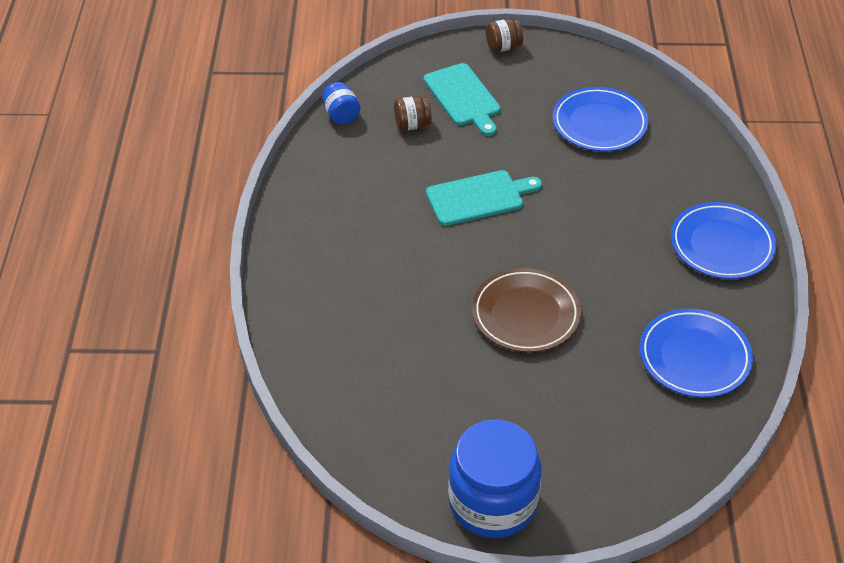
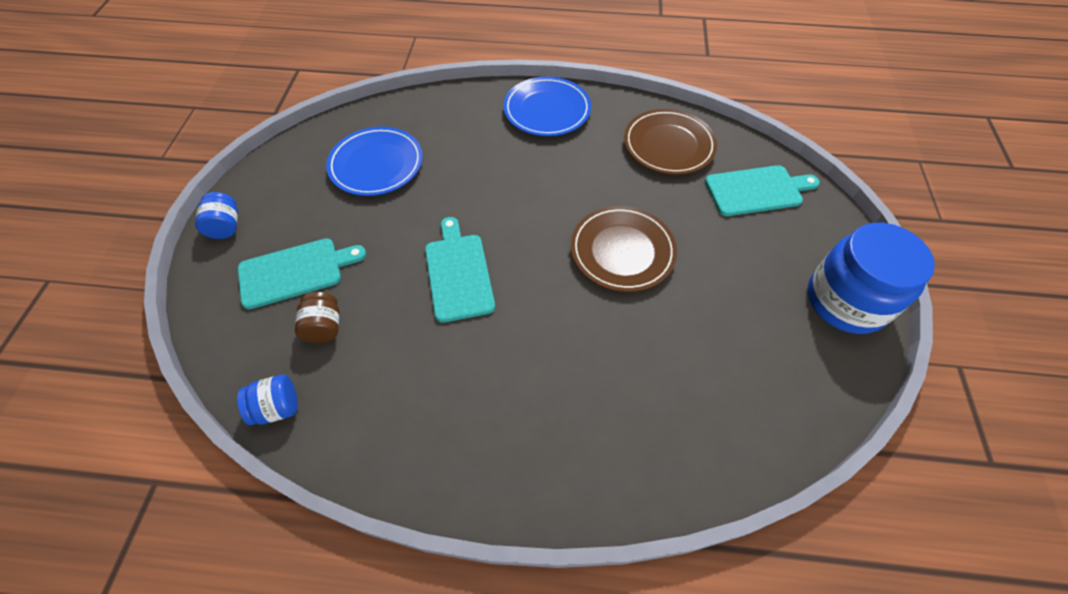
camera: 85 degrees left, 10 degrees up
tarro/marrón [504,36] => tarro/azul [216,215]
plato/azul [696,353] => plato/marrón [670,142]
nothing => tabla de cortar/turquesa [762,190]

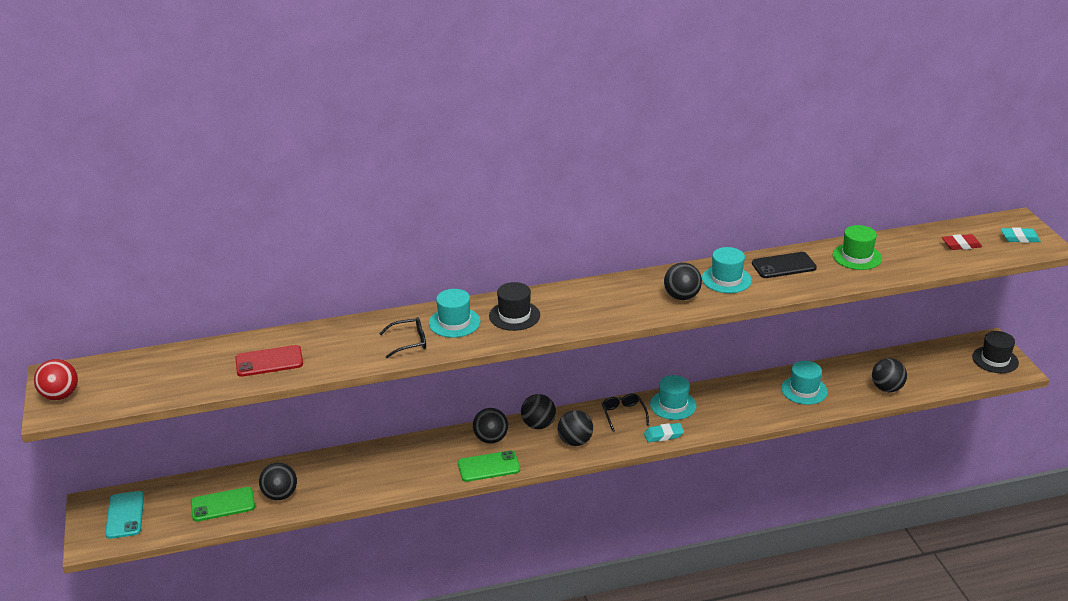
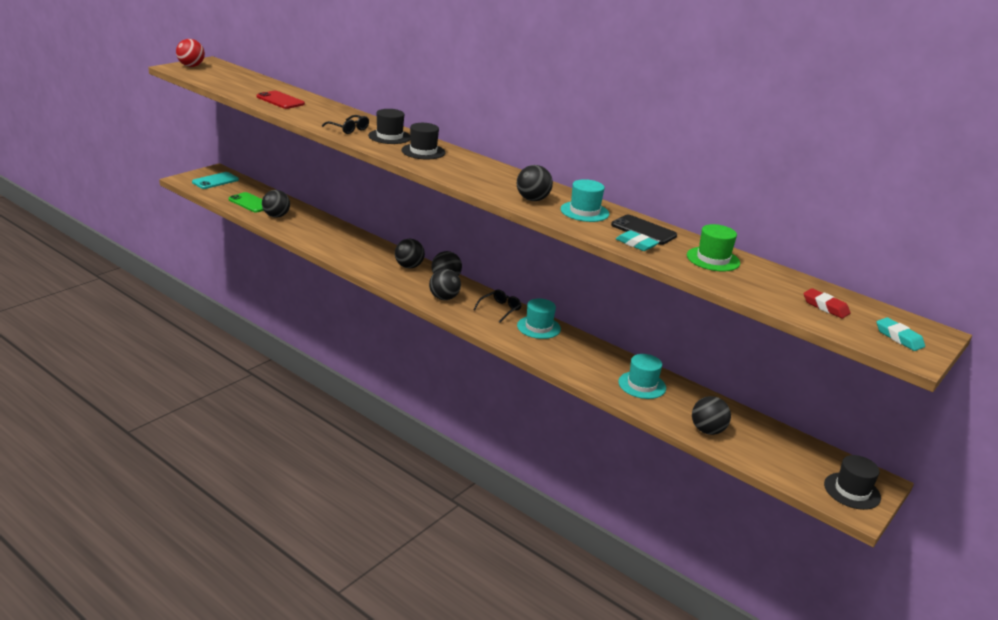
camera: 50 degrees right, 5 degrees down
sombrero/turquesa [455,313] => sombrero/negro [389,126]
goma de borrar/turquesa [664,433] => goma de borrar/turquesa [637,240], shifted
móvil/verde [489,466] => nothing

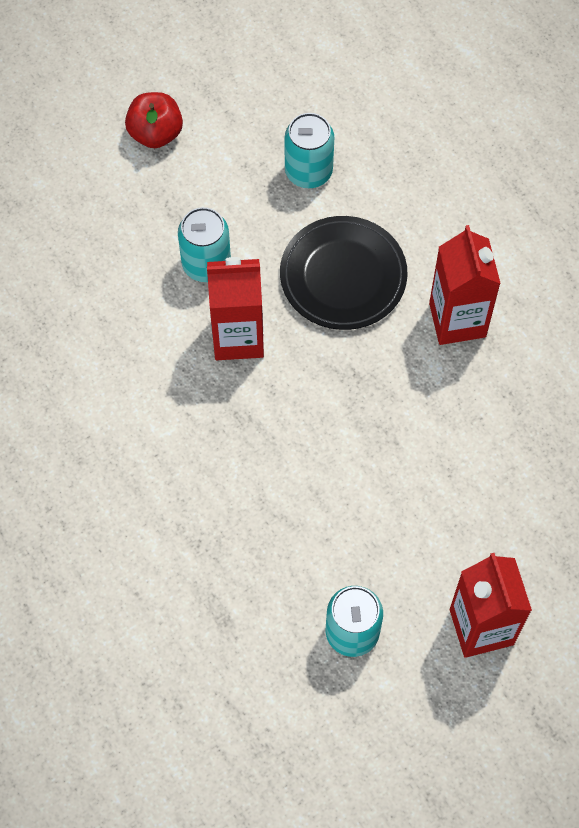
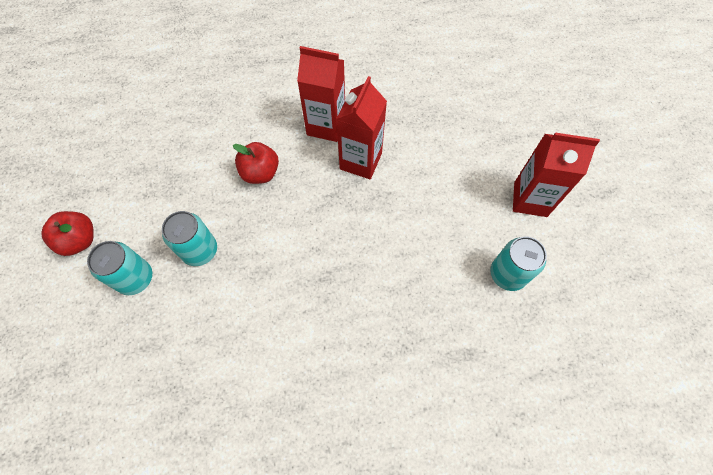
camera: 65 degrees left, 0 degrees up
lata/turquesa [309,150] => lata/turquesa [119,268], shifted
plato/negro [344,273] => manzana/rojo [256,163]
cartón de leche/rojo [235,308] => cartón de leche/rojo [361,127], shifted

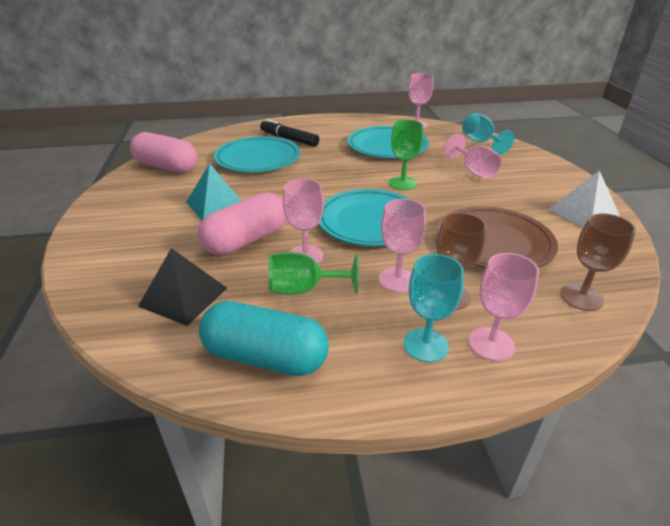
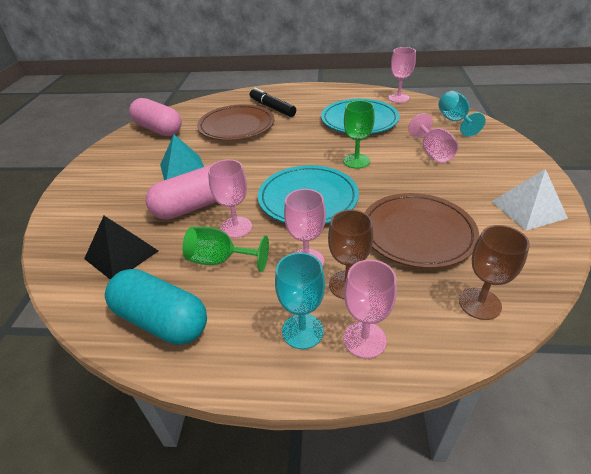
camera: 15 degrees right, 5 degrees up
plato/turquesa [257,154] => plato/marrón [235,122]

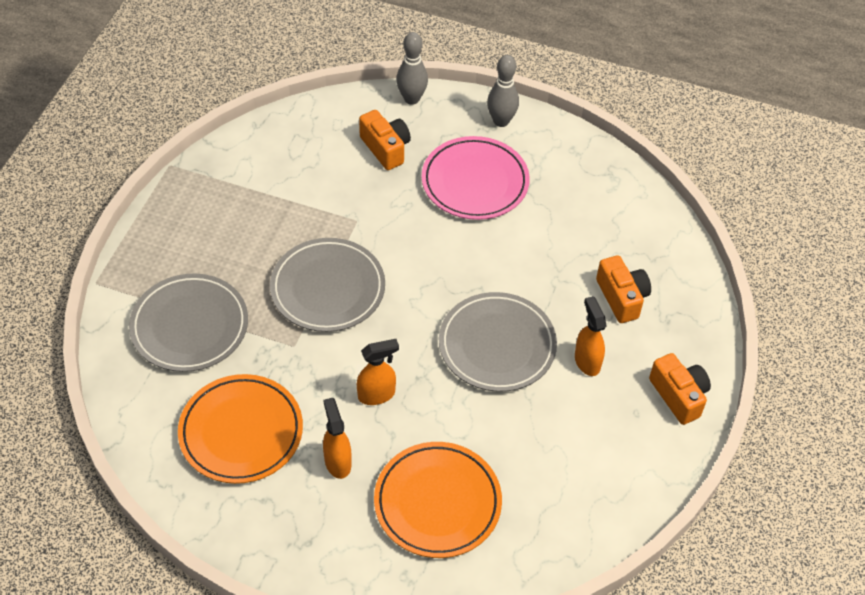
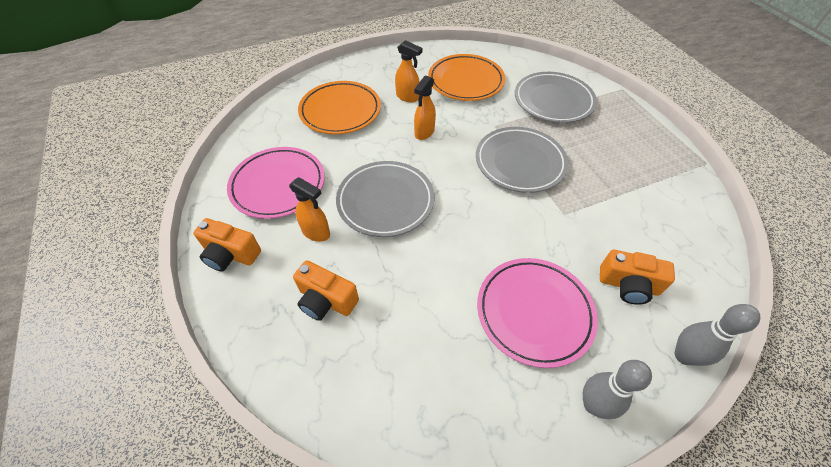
camera: 140 degrees right, 0 degrees up
nothing => plato/rosa [276,183]

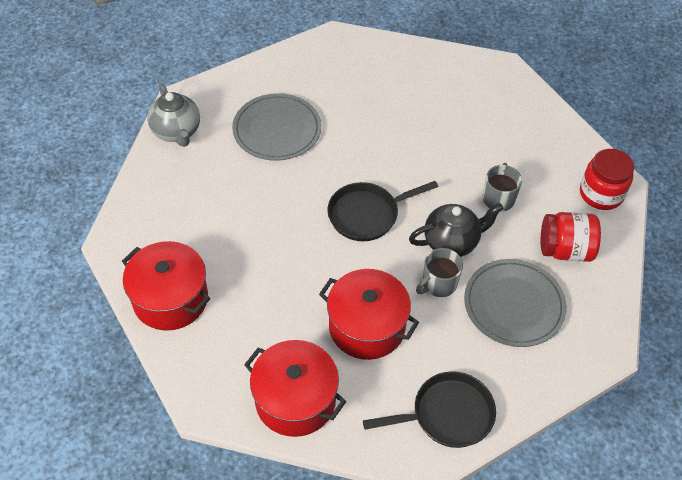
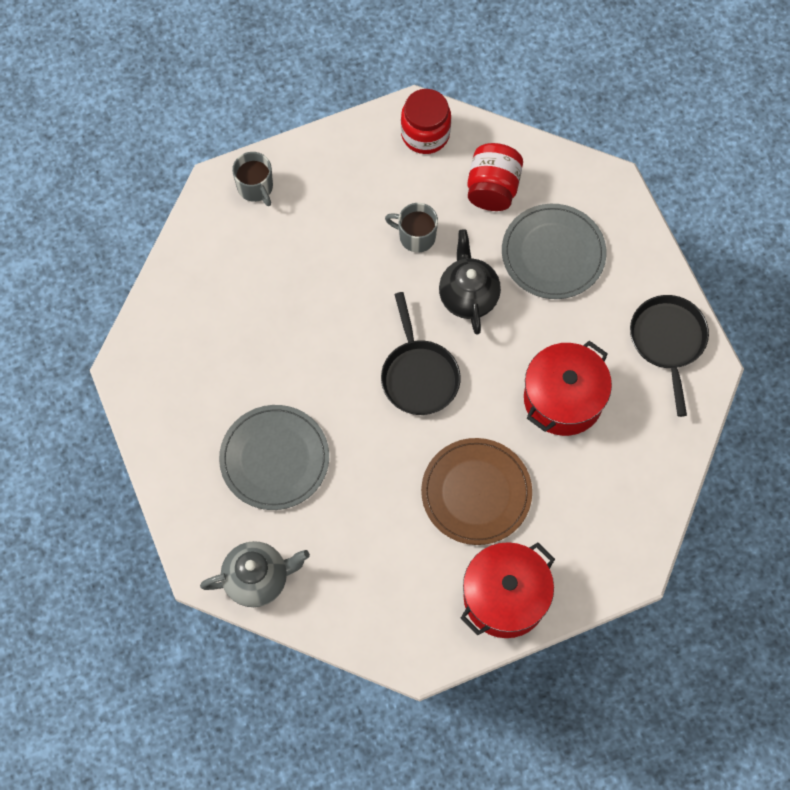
camera: 80 degrees left, 15 degrees up
taza/gris [439,272] => taza/gris [252,179], shifted
nothing => plato/marrón [476,491]
olla/rojo [295,388] => nothing

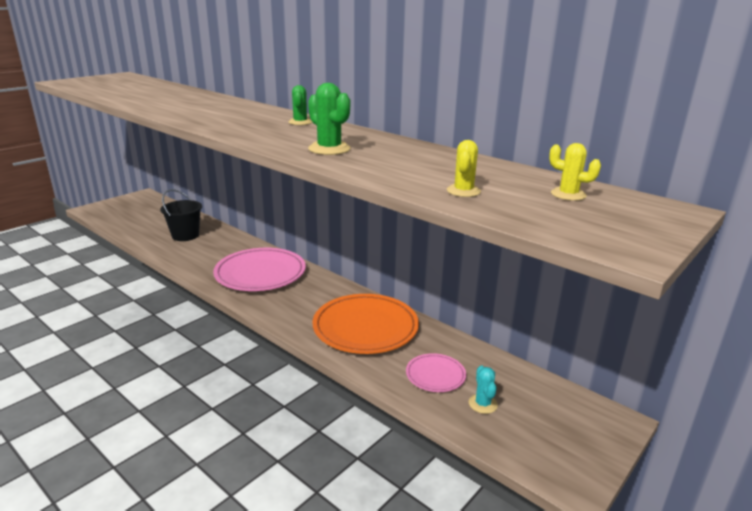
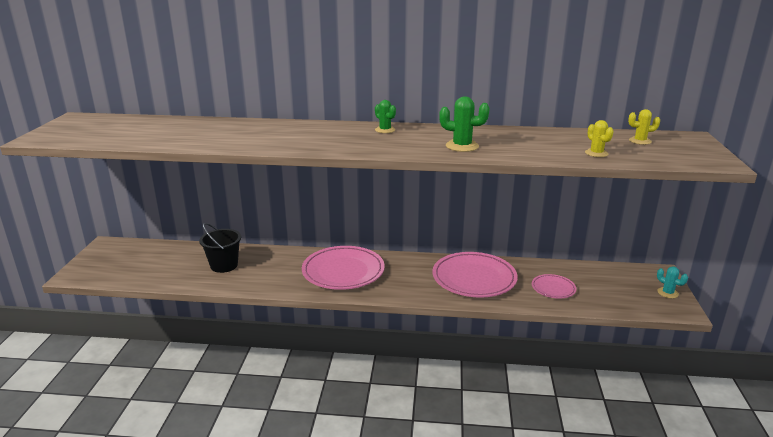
camera: 35 degrees left, 0 degrees up
plato/naranja [366,324] => plato/rosa [475,274]
cactus/turquesa [483,389] => cactus/turquesa [672,282], shifted

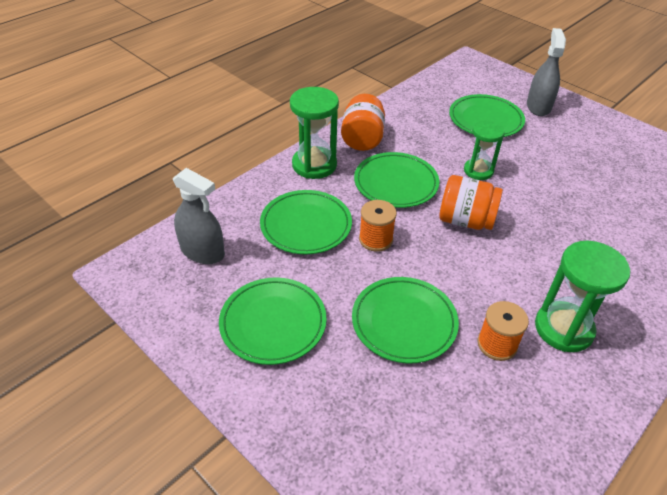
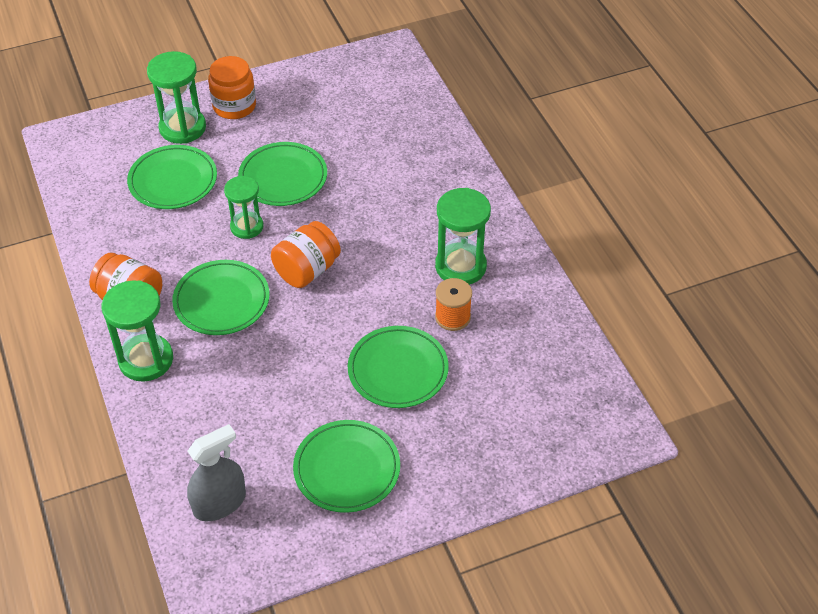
camera: 65 degrees left, 5 degrees up
pulverizador/gris [546,72] => reloj de arena/verde [176,97]
nothing => tarro/naranja [232,87]
plato/verde [306,222] => plato/verde [282,174], shifted
carrete/naranja [378,226] => nothing

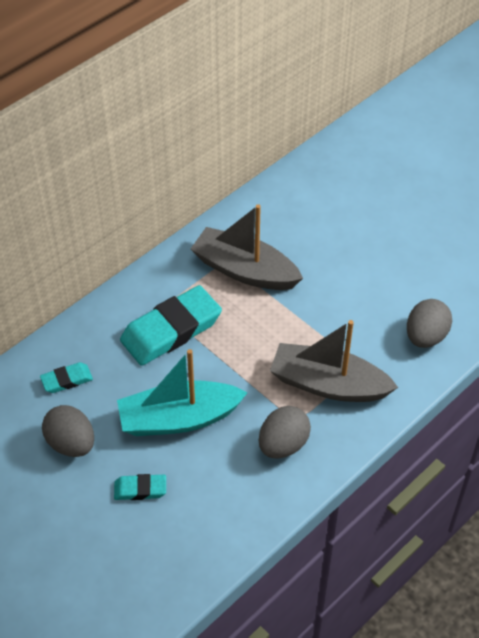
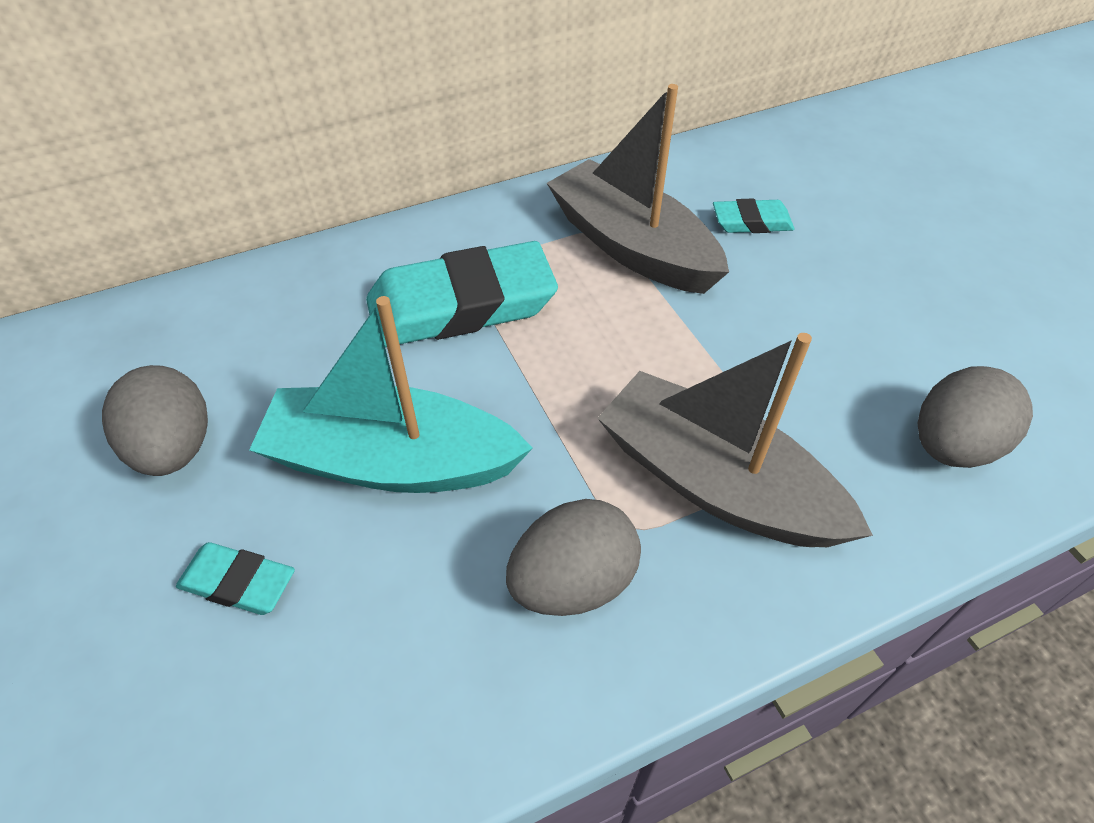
camera: 20 degrees right, 0 degrees up
goma de borrar/turquesa [66,377] => goma de borrar/turquesa [753,215], shifted

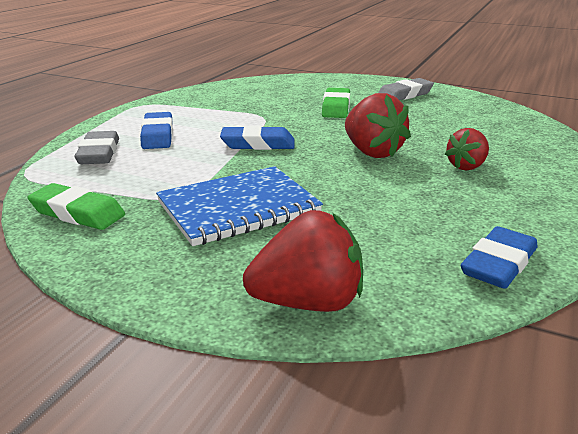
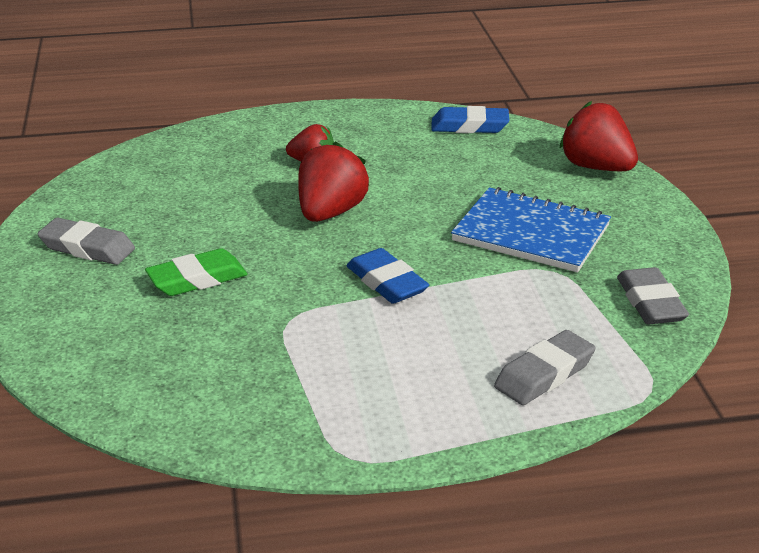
camera: 125 degrees left, 5 degrees up
goma de borrar/verde [76,206] => goma de borrar/gris [653,295]
goma de borrar/azul [156,130] => nothing

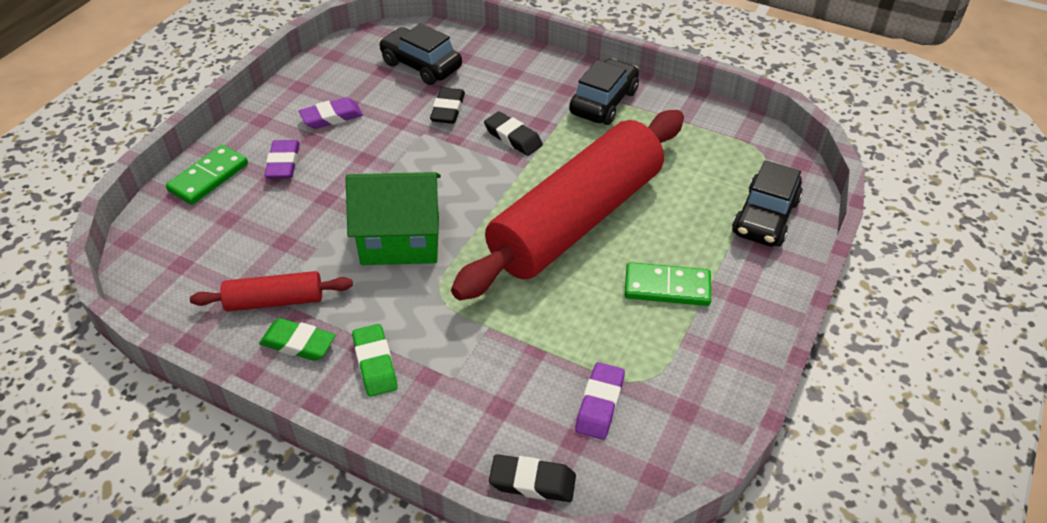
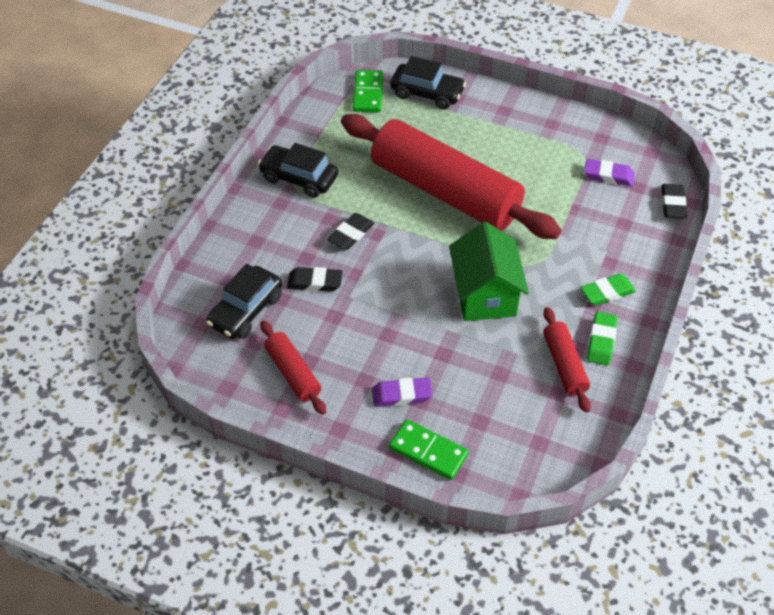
camera: 95 degrees left, 5 degrees up
nothing => rodillo/rojo [293,368]
ficha de dominó/verde [668,284] => ficha de dominó/verde [368,91], shifted
goma de borrar/morado [331,113] => nothing

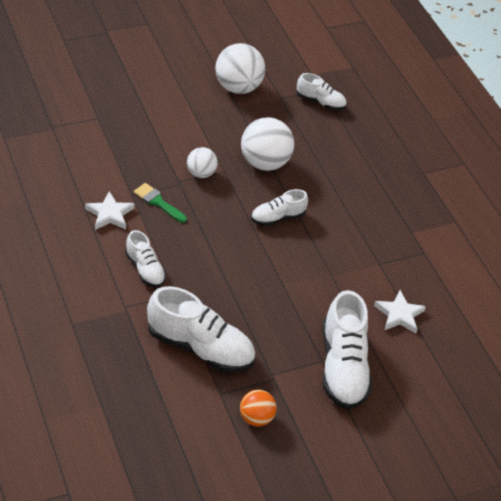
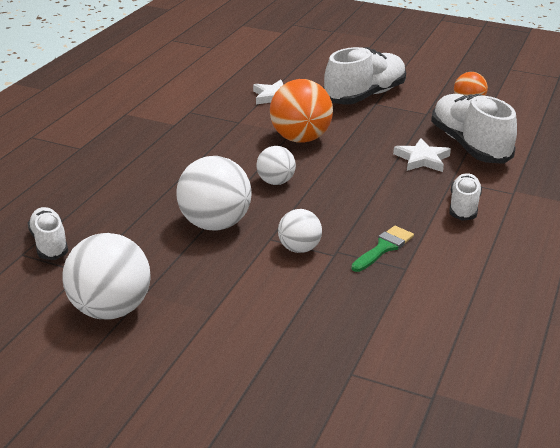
camera: 130 degrees left, 15 degrees down
zapato/blanco [279,207] => pelota/blanco [276,165]
nothing => pelota/naranja [301,111]
pincel/verde [160,203] => pincel/verde [382,249], 135 degrees counterclockwise
estrella/blanco [109,210] => estrella/blanco [422,155], shifted

